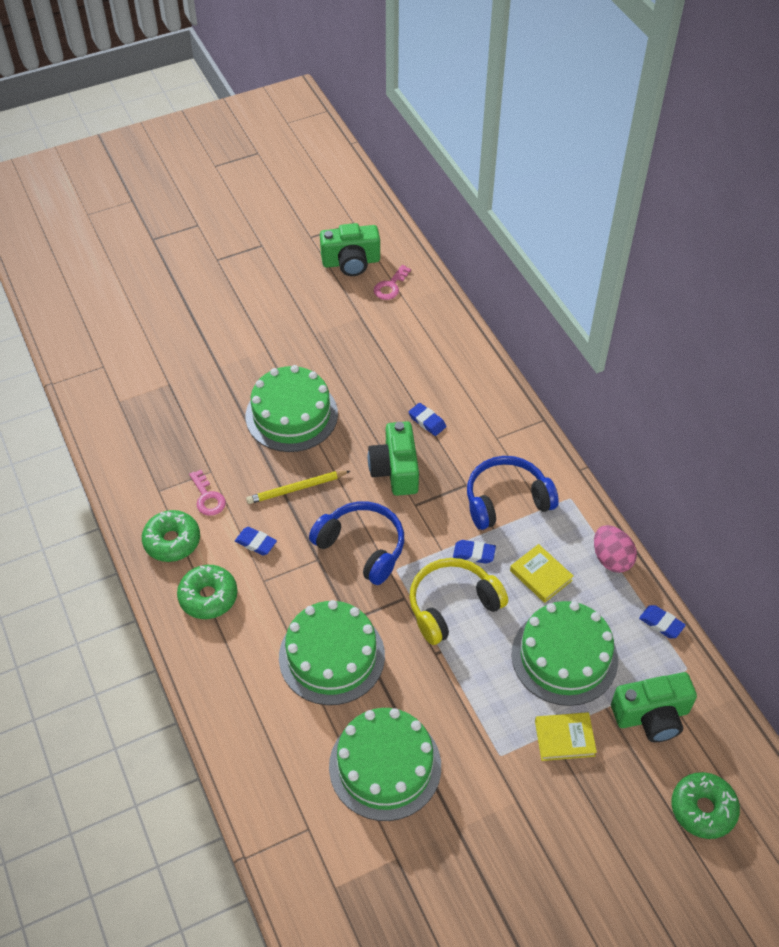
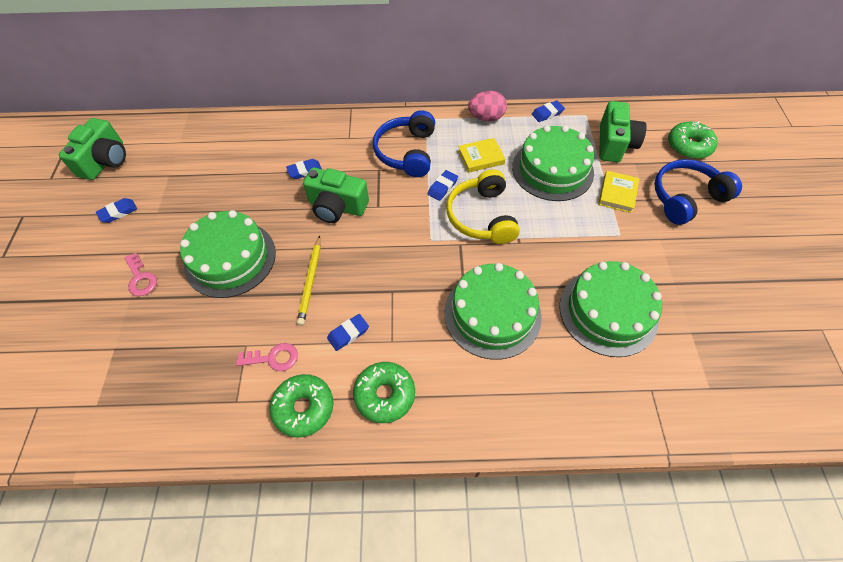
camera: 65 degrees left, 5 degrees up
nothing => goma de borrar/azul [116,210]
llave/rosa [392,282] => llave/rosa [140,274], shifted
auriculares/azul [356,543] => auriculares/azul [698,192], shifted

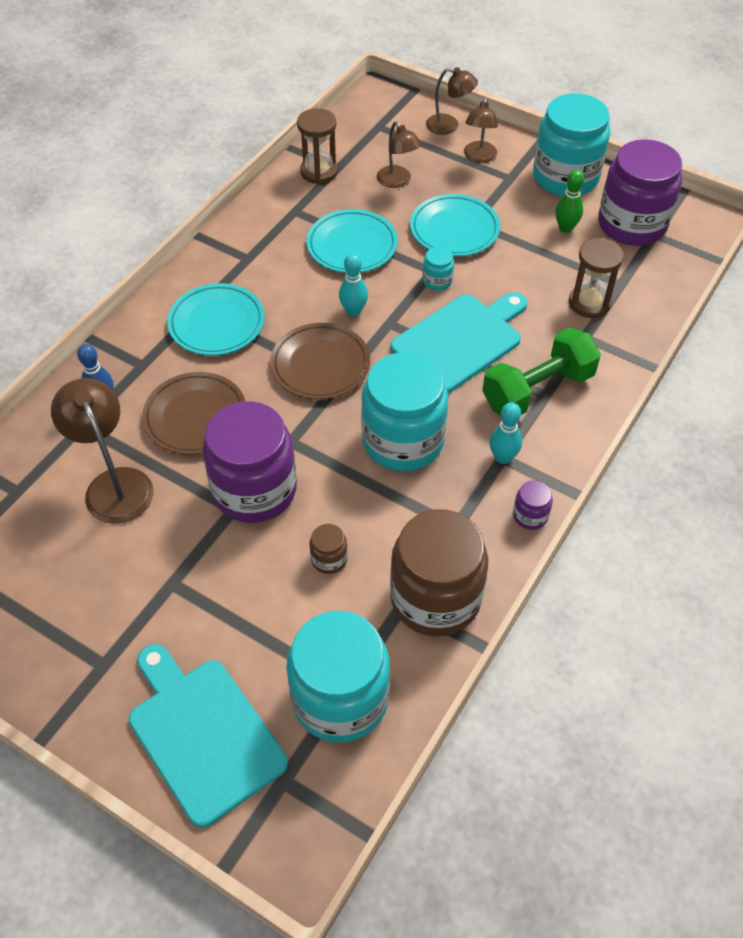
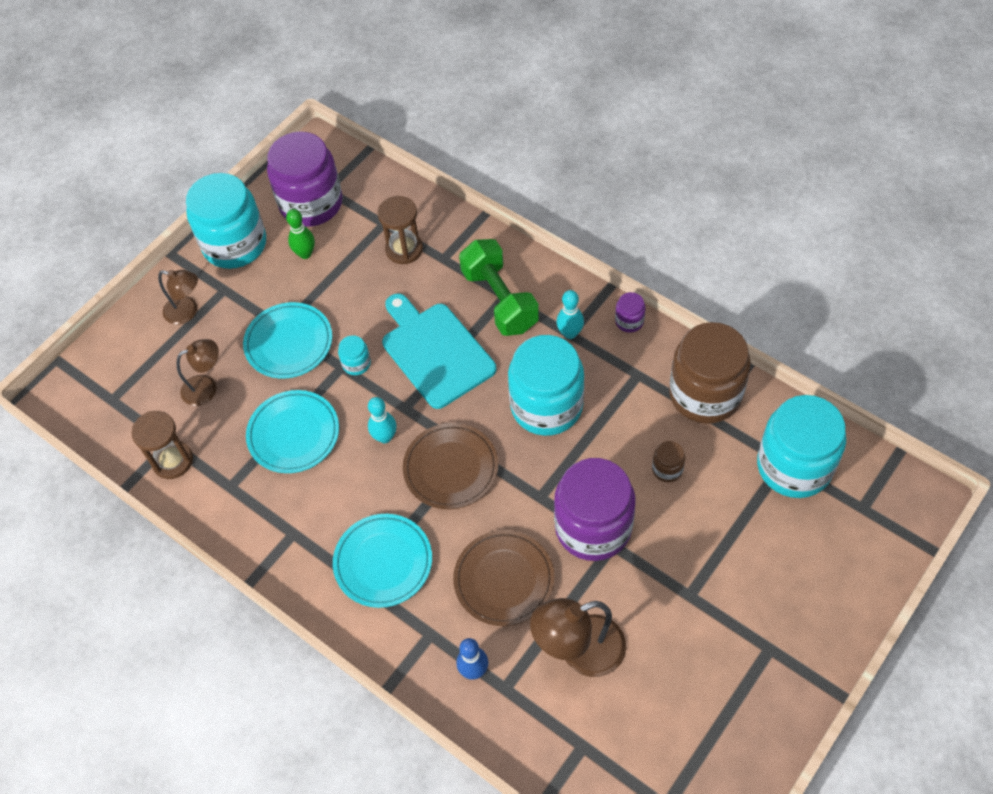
camera: 80 degrees left, 5 degrees up
tabla de cortar/turquesa [208,736] => nothing
lámpara/marrón [452,101] => nothing

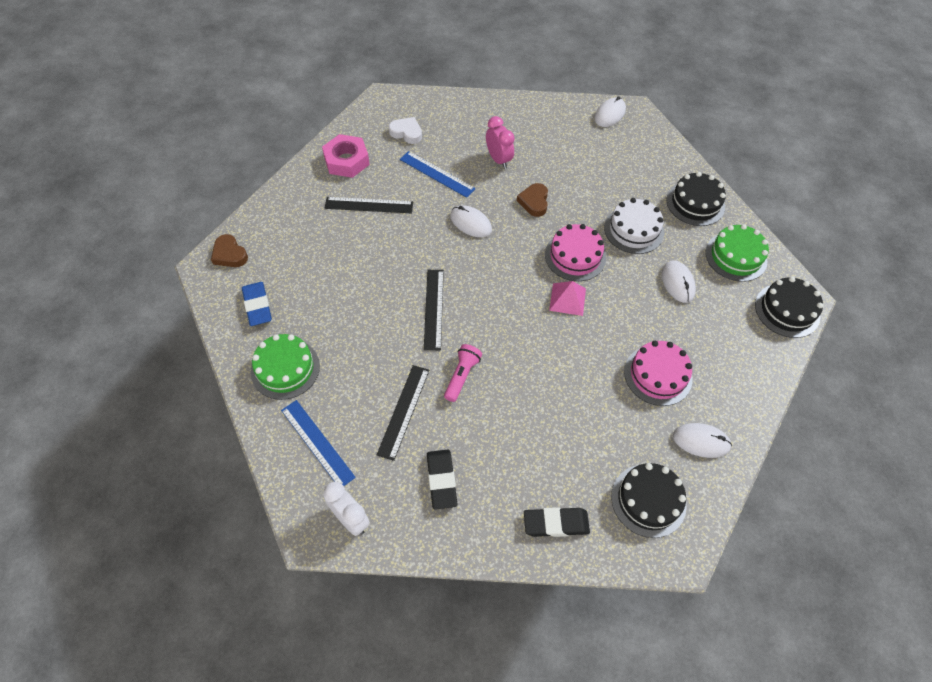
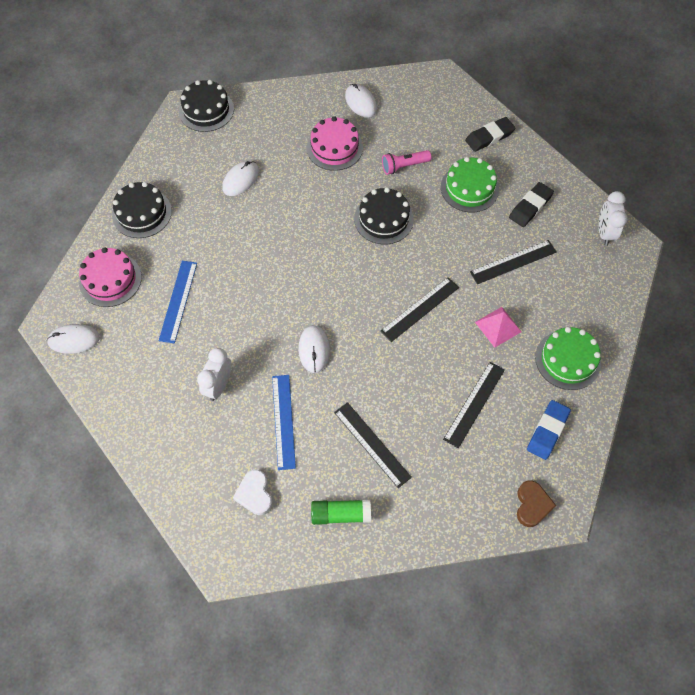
camera: 130 degrees left, 5 degrees up
tarta/rosa [575,252] => tarta/rosa [110,277], shifted
regla/azul [318,443] => regla/azul [178,302], shifted
despertador/rosa [500,142] => despertador/blanco [214,374]
tuerca/rosa [346,156] => barra de pegamento/verde [341,512]
tarta/negro [649,500] => tarta/negro [384,215], shifted
lámpara de mano/rosa [463,373] => lámpara de mano/rosa [406,162], shifted
tarta/verde [737,253] => tarta/verde [470,184], shifted
nothing => regla/negro [474,405]
goma de borrar/negro [557,522] => goma de borrar/negro [490,134], 75 degrees counterclockwise
pirámide/rosa [567,298] => pirámide/rosa [498,327], shifted
corazón/marrón [532,200] => nothing
tarta/blanco [634,226] => nothing

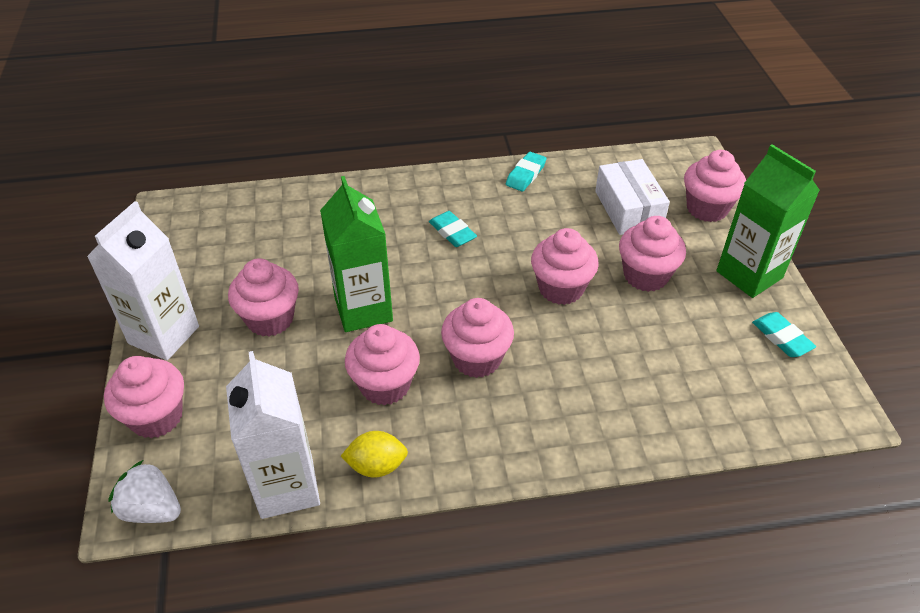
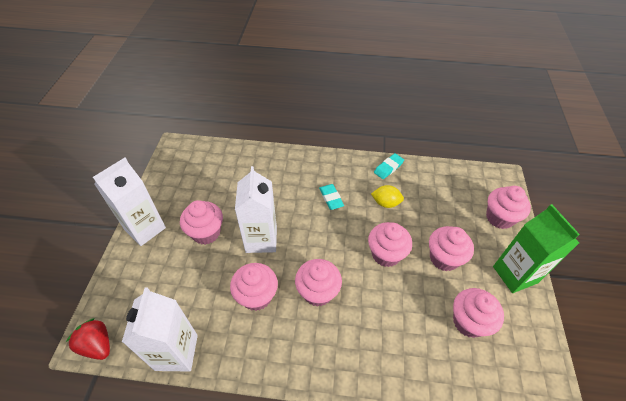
camera: 15 degrees right, 5 degrees up
fresa/blanco [145,491] => fresa/rojo [88,339]
cartón de leche/verde [356,254] => cartón de leche/blanco [256,209]
limón/amarillo [374,454] => limón/amarillo [387,196], shifted
magdalena/rosa [144,397] => magdalena/rosa [478,313], shifted
caja/blanco [632,197] => nothing
goma de borrar/turquesa [784,334] => nothing

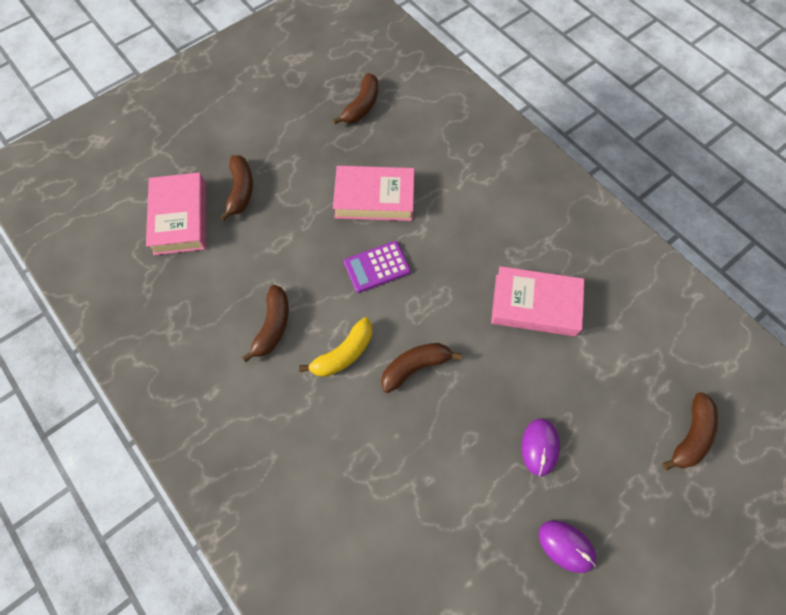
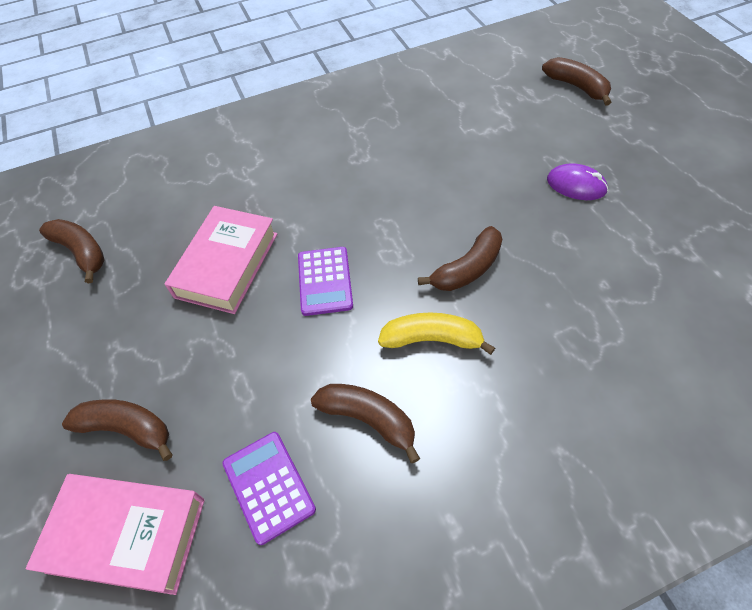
camera: 70 degrees left, 10 degrees down
nothing => calculadora/morado [269,488]
plátano/amarillo [335,347] => plátano/amarillo [436,334], 60 degrees counterclockwise
plátano/marrón [421,368] => plátano/marrón [460,258], 120 degrees counterclockwise
libro/rosa [537,301] => nothing
ratón/morado [567,546] => nothing

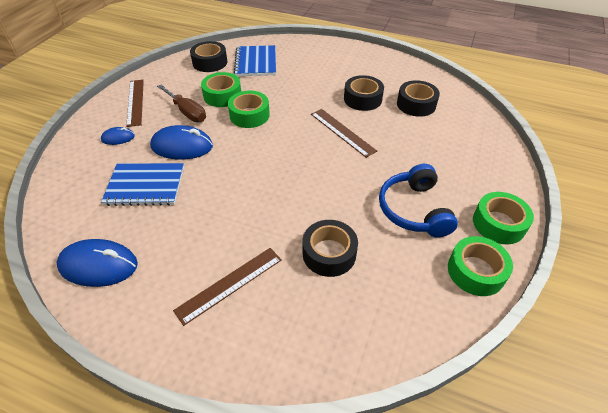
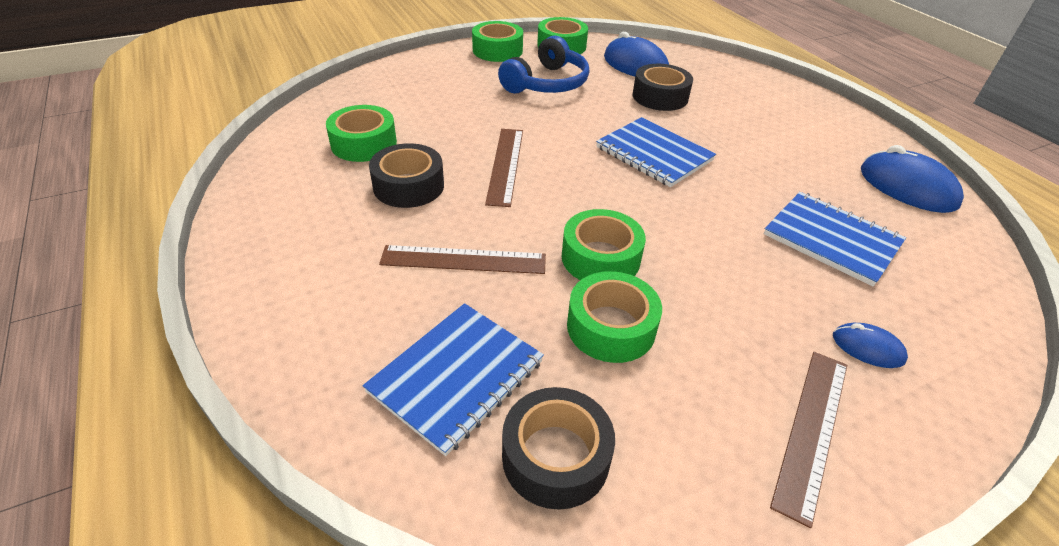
camera: 140 degrees left, 5 degrees down
cinta adhesiva/negro [418,98] => cinta adhesiva/verde [361,133]
regla/marrón [227,287] => regla/marrón [462,259], shifted
nothing => cuaderno/azul [656,152]
ratón/azul [181,142] => ratón/azul [636,54], shifted
destornillador/marrón [181,103] => nothing

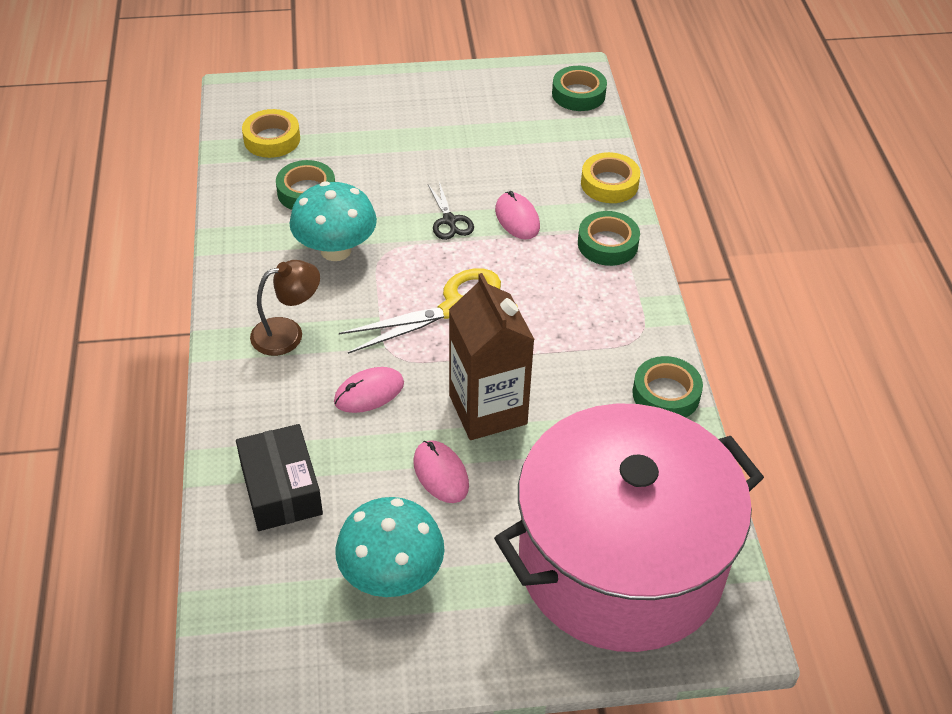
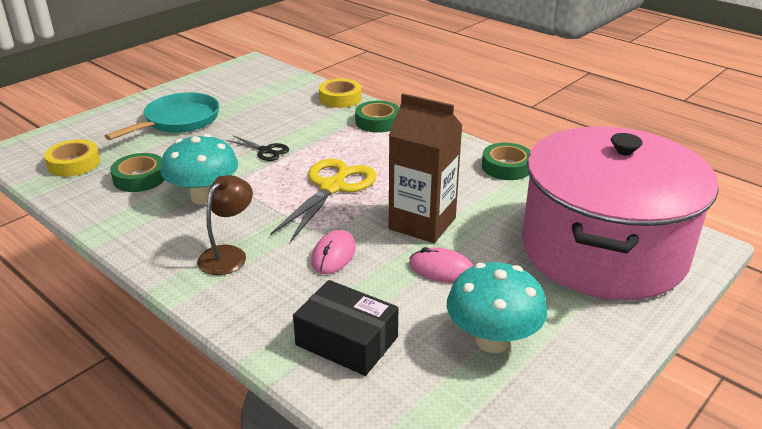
camera: 40 degrees left, 15 degrees down
nothing => sartén/turquesa [162,116]
ratón/rosa [517,215] => nothing
cinta adhesiva/verde [579,88] => nothing

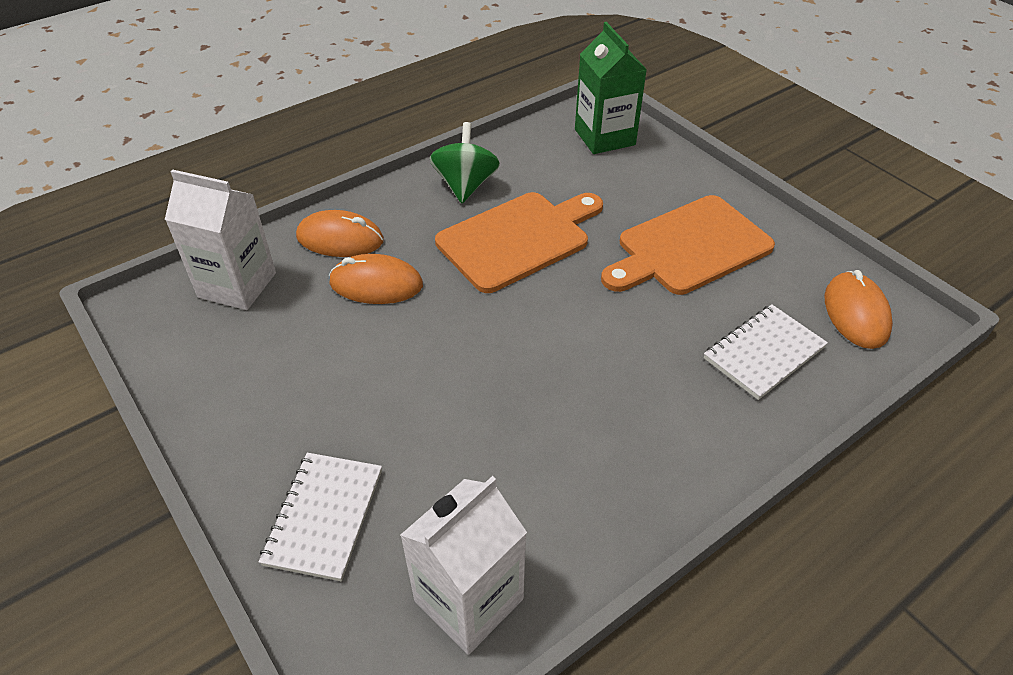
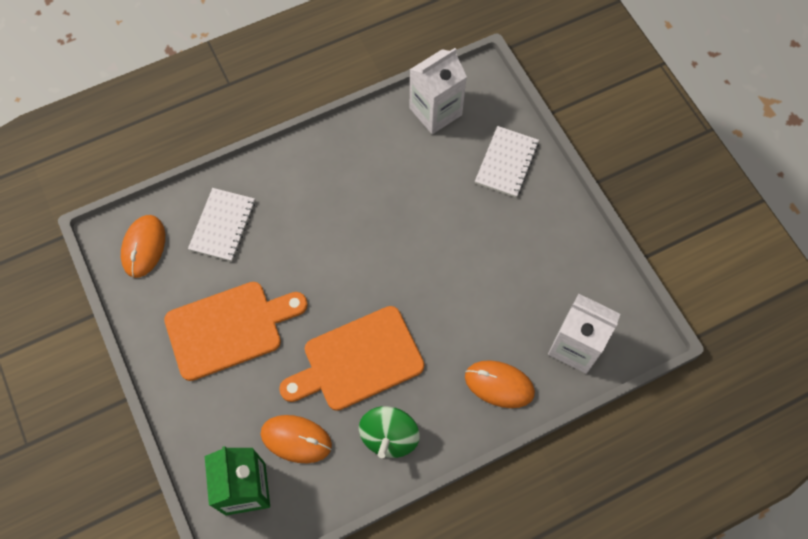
camera: 170 degrees left, 20 degrees up
cuaderno/blanco [766,352] => cuaderno/blanco [221,225], 45 degrees counterclockwise
ratón/naranja [376,279] => ratón/naranja [296,439], shifted

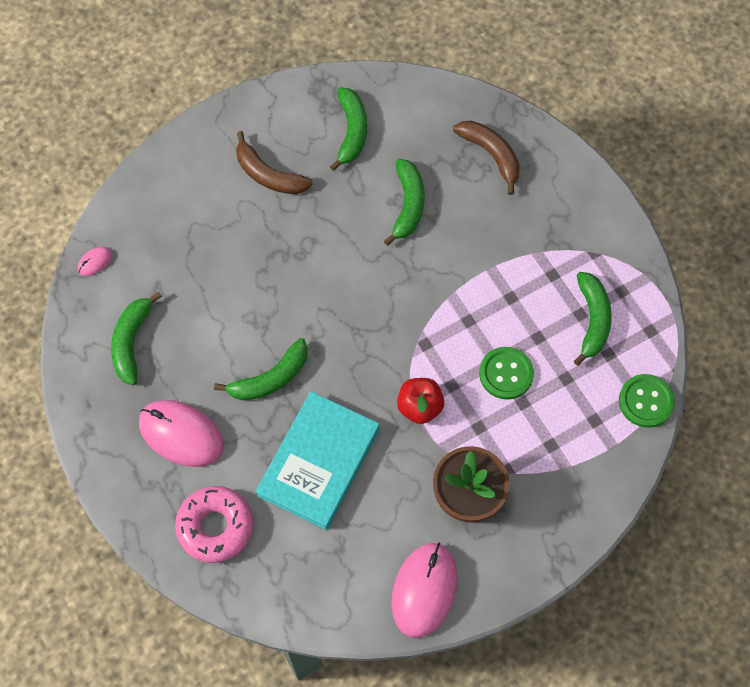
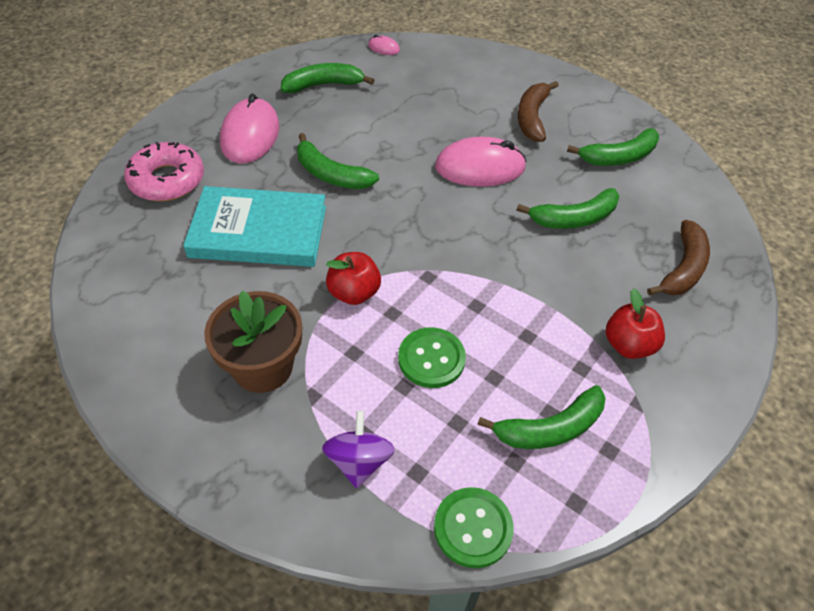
camera: 65 degrees right, 15 degrees down
nothing => peonza/morado [358,449]
ratón/rosa [424,590] => ratón/rosa [481,162], shifted
nothing => manzana/rojo [635,323]

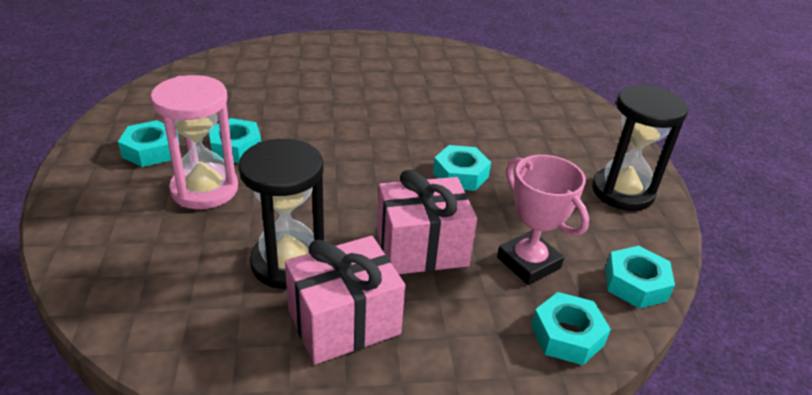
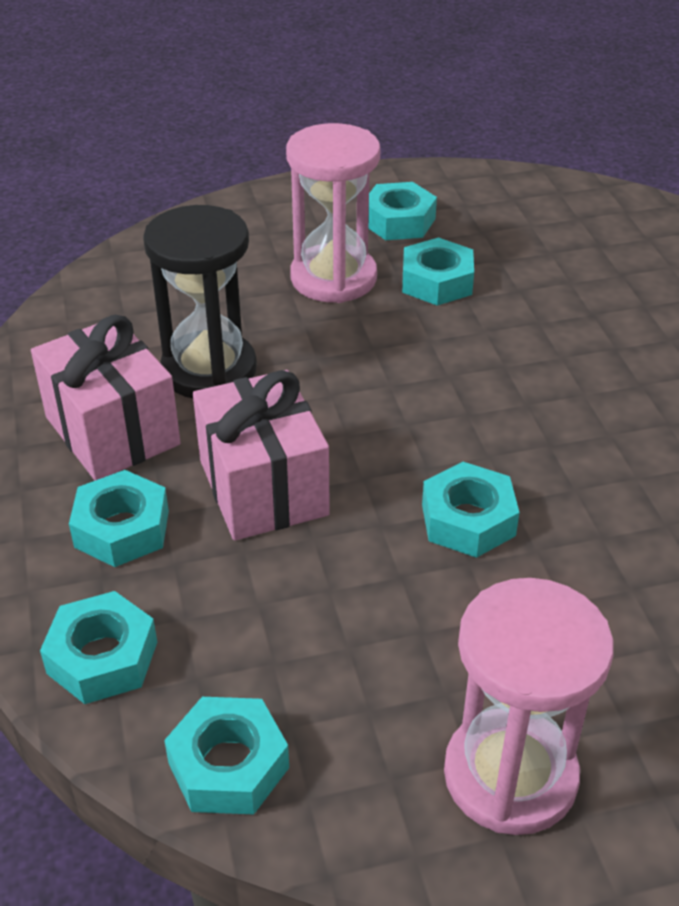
camera: 85 degrees right, 5 degrees up
nothing => tuerca/turquesa [119,518]
reloj de arena/negro [640,147] => reloj de arena/rosa [528,706]
trofeo/rosa [543,220] => nothing

